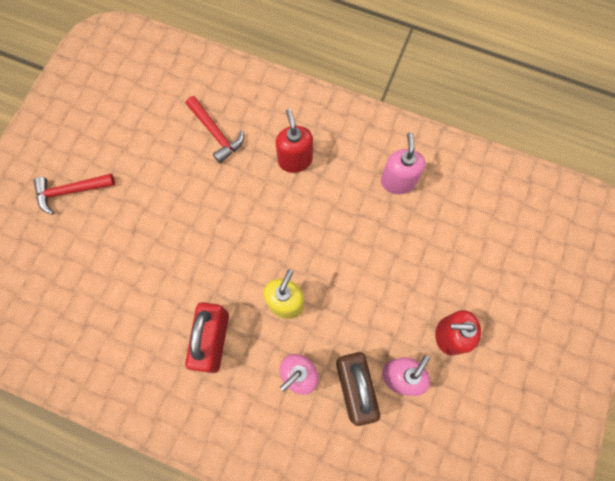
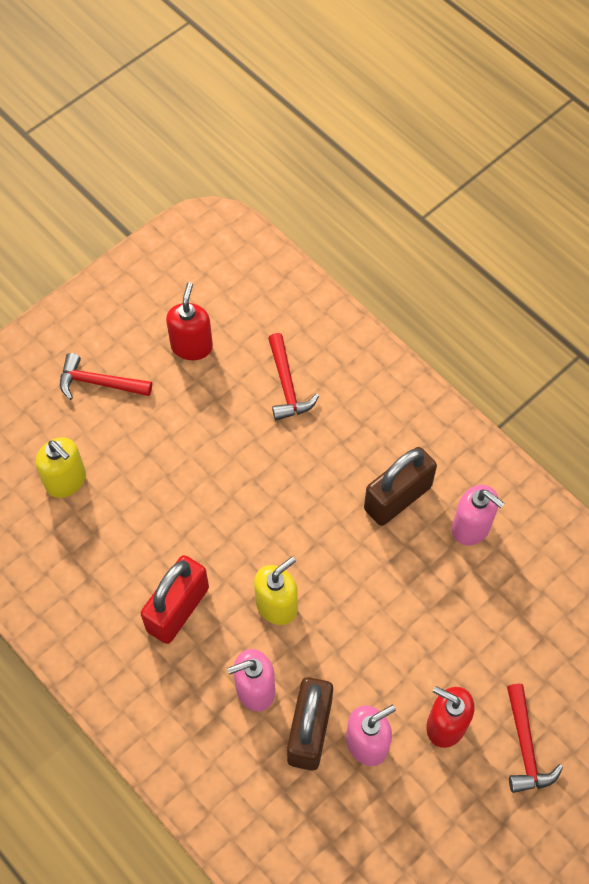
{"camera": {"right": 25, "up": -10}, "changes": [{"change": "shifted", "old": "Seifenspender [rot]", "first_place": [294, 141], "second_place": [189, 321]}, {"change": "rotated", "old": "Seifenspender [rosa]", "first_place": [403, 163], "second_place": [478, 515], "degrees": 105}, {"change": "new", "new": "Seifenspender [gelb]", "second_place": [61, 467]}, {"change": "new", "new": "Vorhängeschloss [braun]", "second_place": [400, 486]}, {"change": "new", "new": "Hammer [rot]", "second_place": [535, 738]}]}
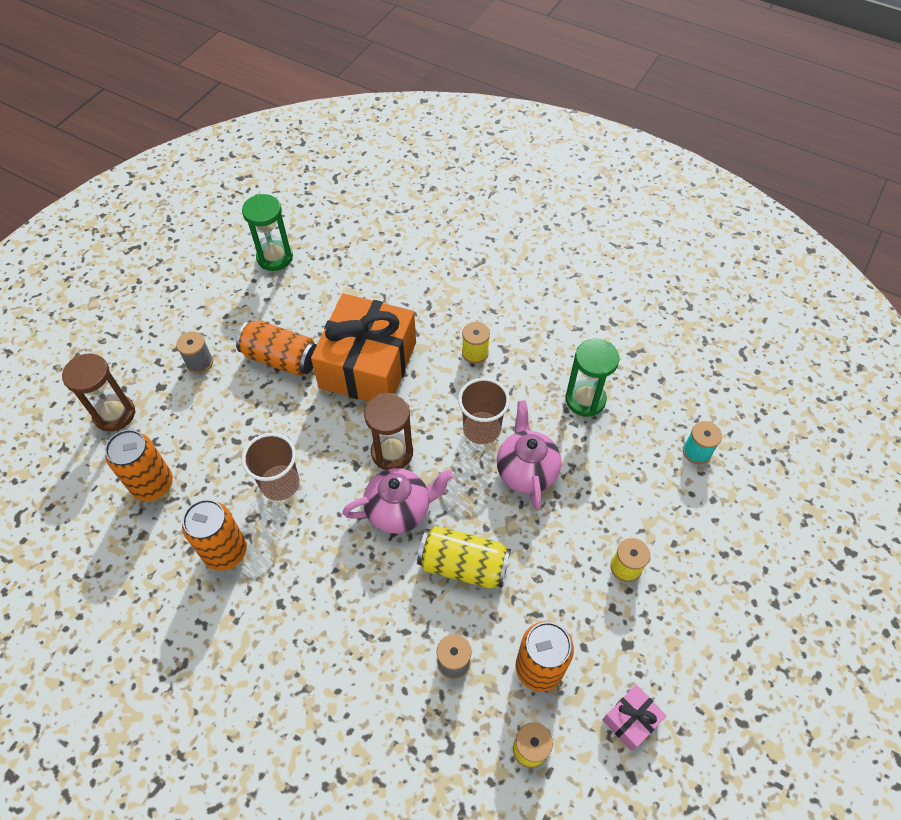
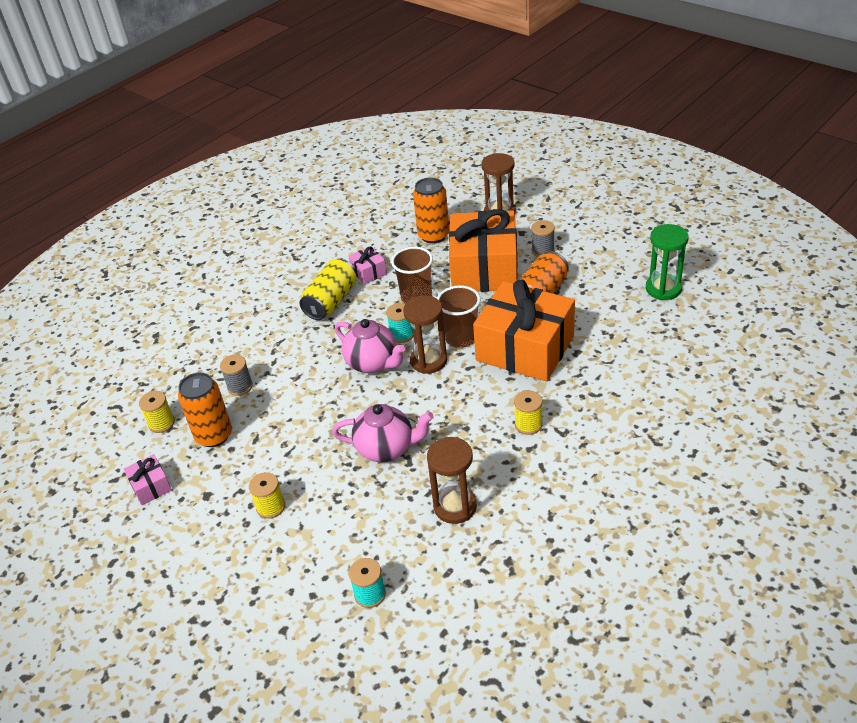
{"camera": {"right": 105, "up": -15}, "changes": [{"change": "repainted", "old": "Sanduhr [grün]", "new": "Sanduhr [braun]", "first_place": [592, 378], "second_place": [452, 480]}, {"change": "shifted", "old": "Becher [braun]", "first_place": [484, 411], "second_place": [459, 316]}, {"change": "rotated", "old": "Teekanne [rosa]", "first_place": [397, 501], "second_place": [370, 346], "degrees": -45}, {"change": "swapped", "old": "Dose [orange]", "new": "Geschenk [rosa]", "first_place": [214, 535], "second_place": [367, 265]}, {"change": "shifted", "old": "Dose [gelb]", "first_place": [464, 557], "second_place": [328, 289]}, {"change": "new", "new": "Geschenk [orange]", "second_place": [483, 250]}, {"change": "new", "new": "Garnrolle [türkis]", "second_place": [400, 323]}]}
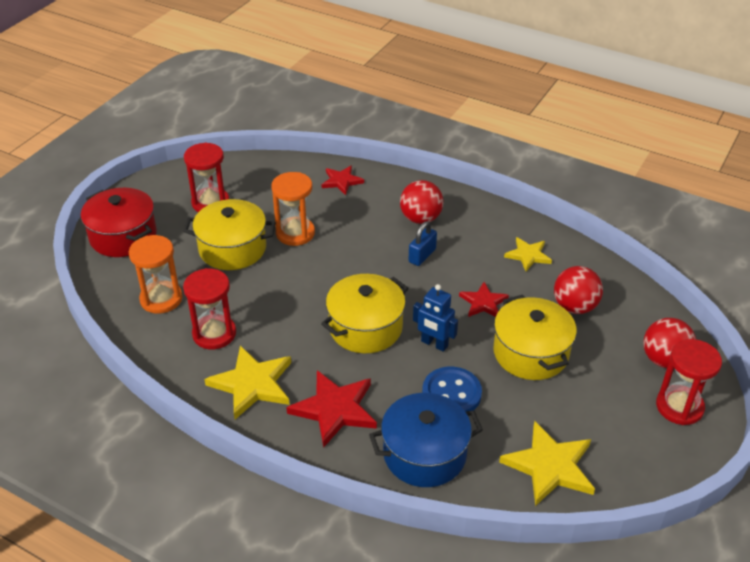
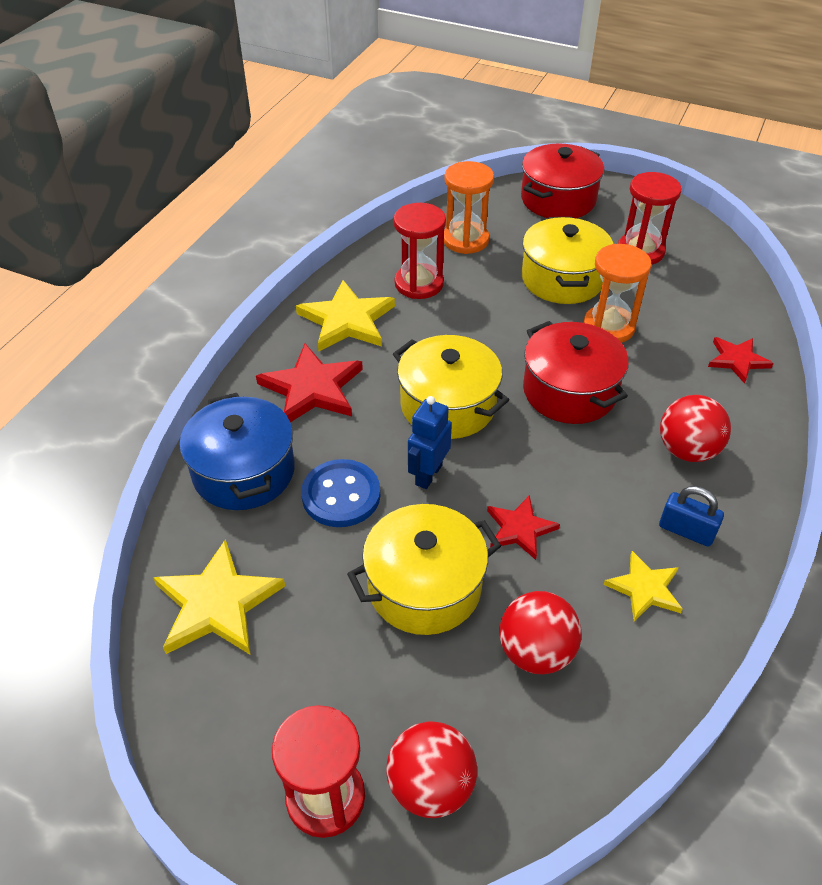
{"camera": {"right": 85, "up": 5}, "changes": [{"change": "shifted", "old": "Vorhängeschloss [blau]", "first_place": [423, 243], "second_place": [691, 516]}, {"change": "new", "new": "Kochtopf [rot]", "second_place": [576, 372]}]}
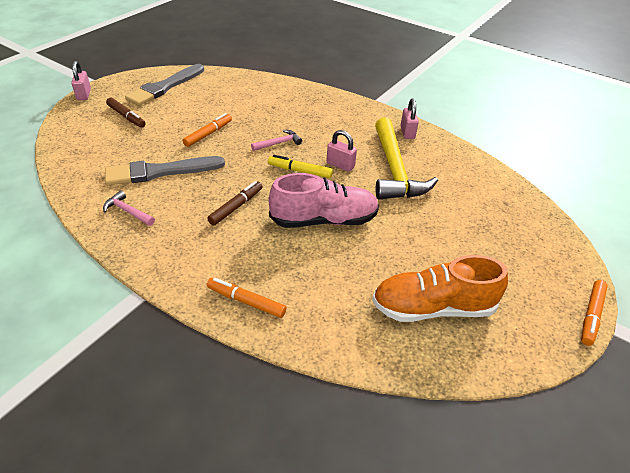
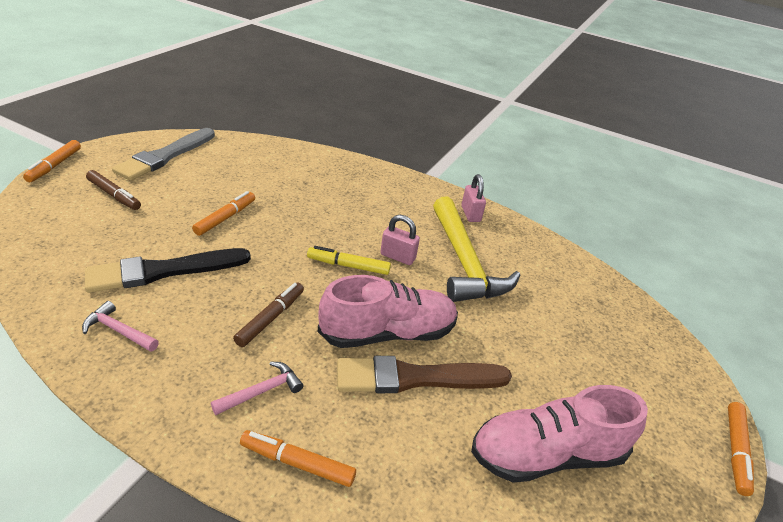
{"camera": {"right": -10, "up": -5}, "changes": [{"change": "swapped", "old": "Vorhängeschloss [rosa]", "new": "Filzstift [orange]", "first_place": [81, 80], "second_place": [52, 161]}, {"change": "shifted", "old": "Hammer [rosa]", "first_place": [276, 140], "second_place": [257, 388]}, {"change": "repainted", "old": "Pinsel [grau]", "new": "Pinsel [schwarz]", "first_place": [165, 170], "second_place": [168, 270]}, {"change": "repainted", "old": "Schuh [orange]", "new": "Schuh [rosa]", "first_place": [440, 288], "second_place": [559, 434]}, {"change": "new", "new": "Pinsel [braun]", "second_place": [424, 374]}]}
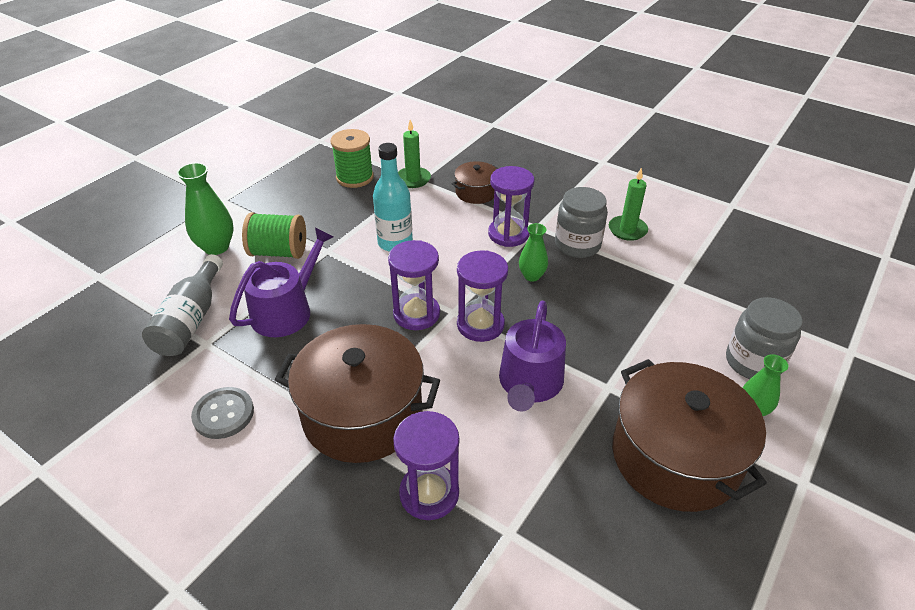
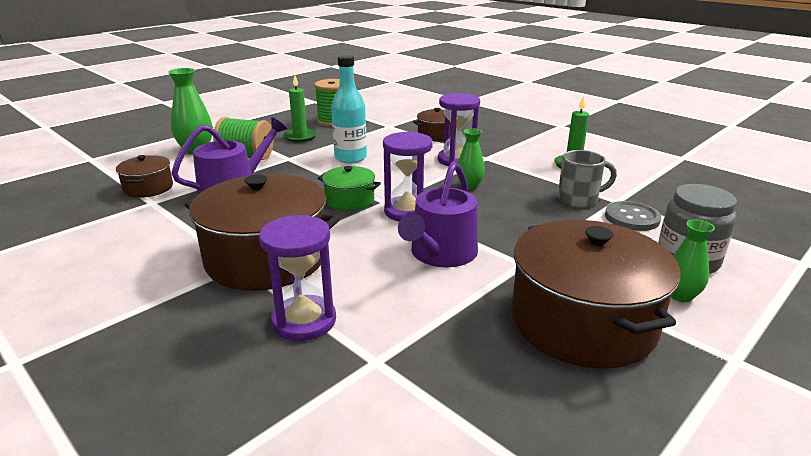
{"camera": {"right": 10, "up": -15}, "changes": [{"change": "shifted", "old": "Kerze [grün]", "first_place": [414, 154], "second_place": [300, 108]}, {"change": "gone", "old": "Einmachglas [grau]", "first_place": [581, 222]}, {"change": "swapped", "old": "Sanduhr [lila]", "new": "Kochtopf [grün]", "first_place": [414, 285], "second_place": [349, 188]}, {"change": "swapped", "old": "Flasche [grau]", "new": "Kochtopf [braun]", "first_place": [182, 305], "second_place": [144, 176]}, {"change": "shifted", "old": "Knopf [grau]", "first_place": [222, 413], "second_place": [633, 216]}, {"change": "new", "new": "Tasse [grau]", "second_place": [587, 179]}]}
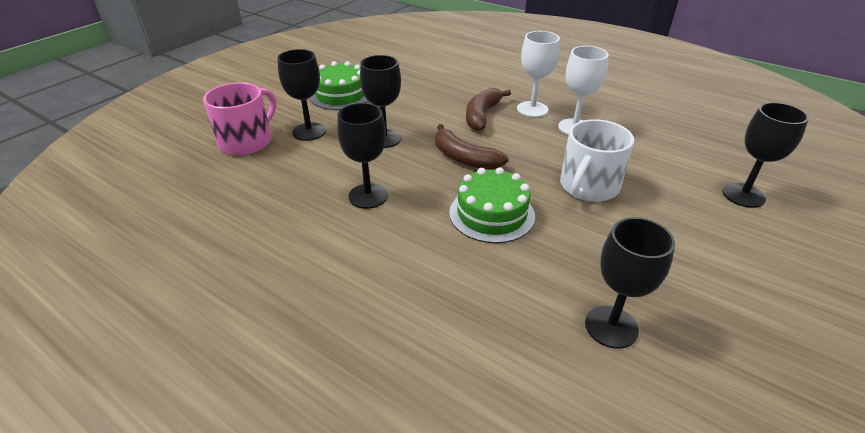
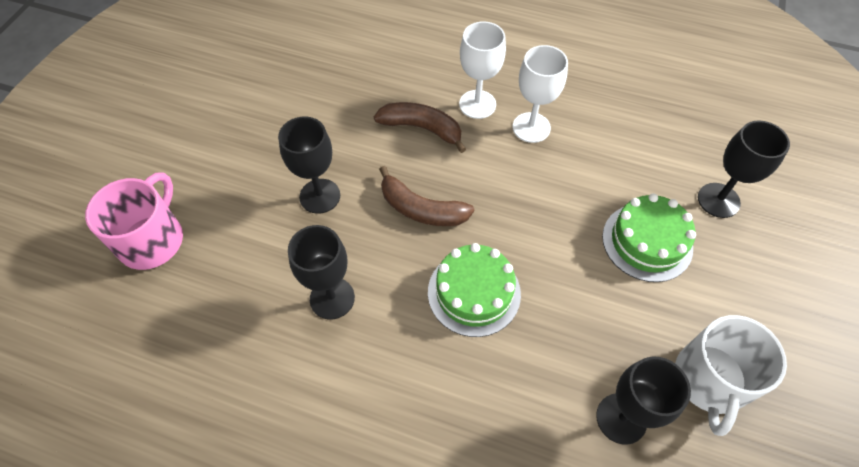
{"camera": {"right": -15, "up": 20}, "changes": [{"change": "gone", "old": "Kelch [schwarz]", "first_place": [301, 95]}, {"change": "shifted", "old": "Kuchen [grün]", "first_place": [339, 85], "second_place": [649, 237]}, {"change": "rotated", "old": "Banane [braun]", "first_place": [488, 109], "second_place": [420, 127], "degrees": 105}, {"change": "shifted", "old": "Tasse [weiß]", "first_place": [597, 160], "second_place": [731, 375]}]}
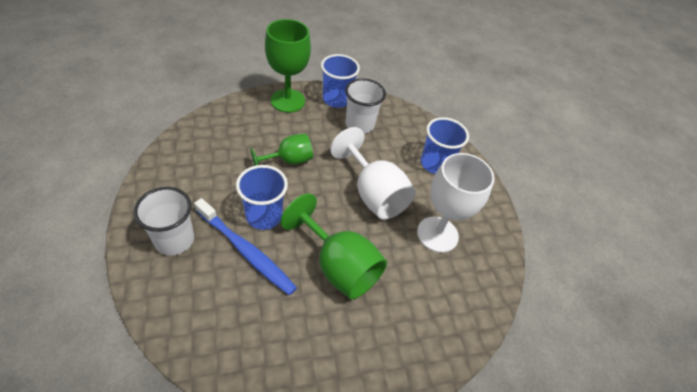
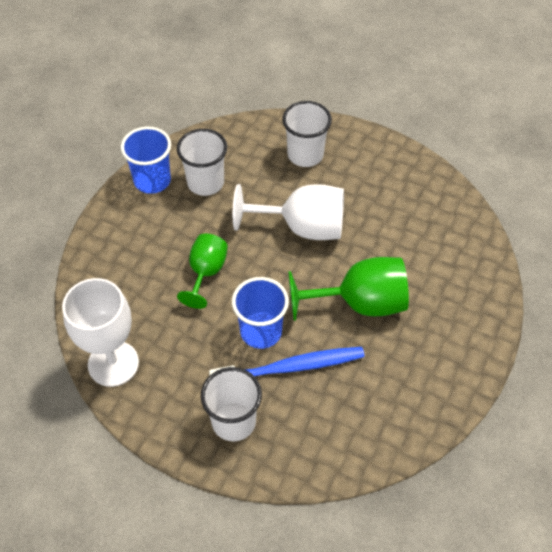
{"camera": {"right": -45, "up": 5}, "changes": [{"change": "gone", "old": "Kelch [grün]", "first_place": [288, 66]}, {"change": "repainted", "old": "Becher [blau]", "new": "Becher [weiß]", "first_place": [445, 145], "second_place": [307, 134]}, {"change": "shifted", "old": "Kelch [weiß]", "first_place": [455, 203], "second_place": [100, 332]}]}
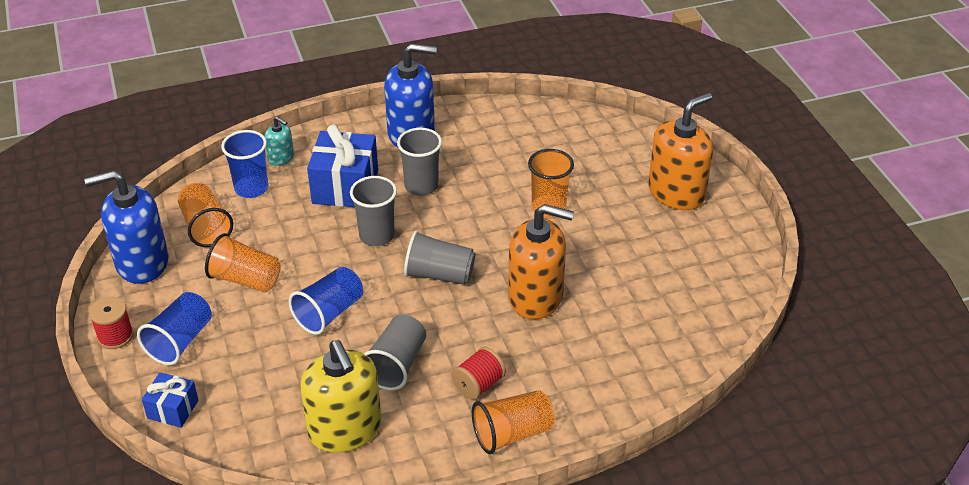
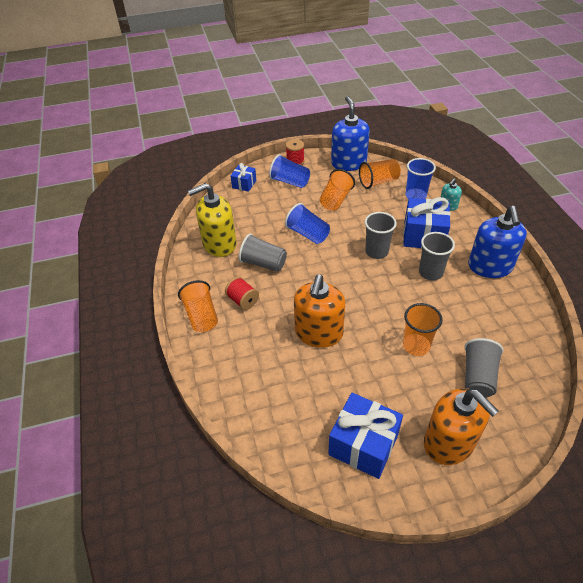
{"camera": {"right": 95, "up": 5}, "changes": [{"change": "shifted", "old": "Becher [grau]", "first_place": [439, 258], "second_place": [483, 368]}, {"change": "new", "new": "Geschenk [blau]", "second_place": [365, 436]}]}
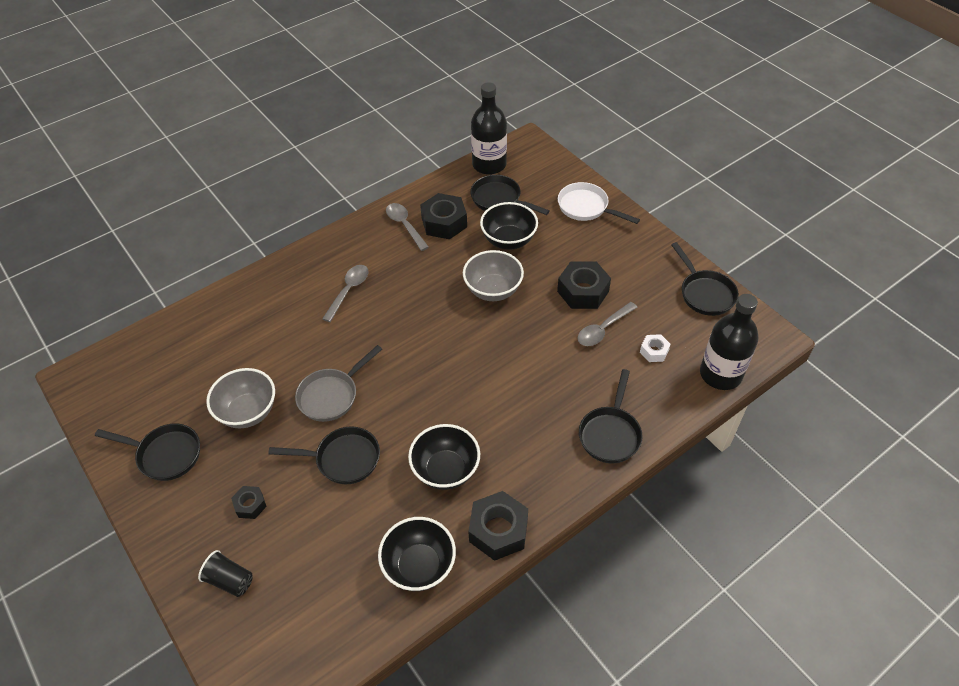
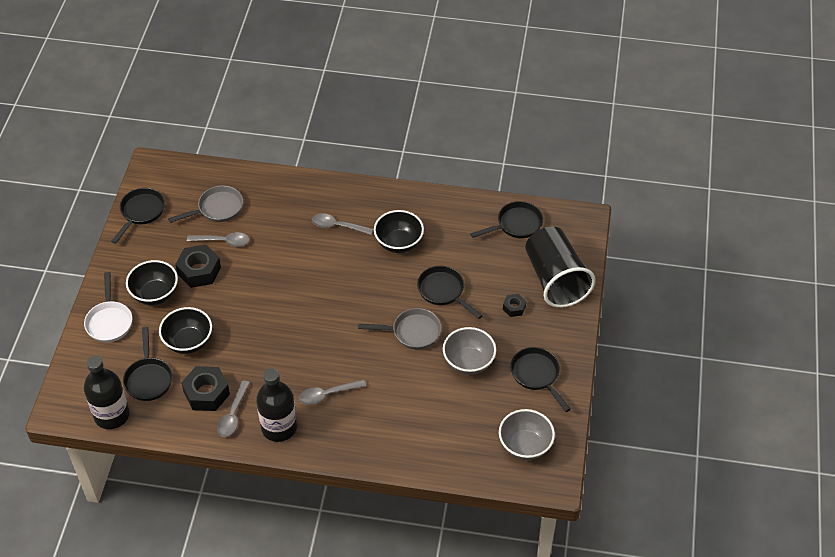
{"camera": {"right": -135, "up": 0}, "changes": [{"change": "shifted", "old": "Schüssel [grau]", "first_place": [493, 275], "second_place": [527, 434]}, {"change": "shifted", "old": "Flasche [schwarz]", "first_place": [729, 342], "second_place": [276, 405]}, {"change": "swapped", "old": "Sechskantmutter [weiß]", "new": "Pfanne [grau]", "first_place": [655, 348], "second_place": [205, 204]}, {"change": "shifted", "old": "Pfanne [schwarz]", "first_place": [611, 416], "second_place": [506, 219]}, {"change": "gone", "old": "Sechskantmutter [schwarz]", "first_place": [498, 526]}, {"change": "shifted", "old": "Schüssel [schwarz]", "first_place": [417, 554], "second_place": [152, 282]}, {"change": "scaled", "old": "Becher [schwarz]", "first_place": [225, 573], "second_place": [560, 267], "factor": 2.4}, {"change": "new", "new": "Löffel [grau]", "second_place": [342, 224]}]}
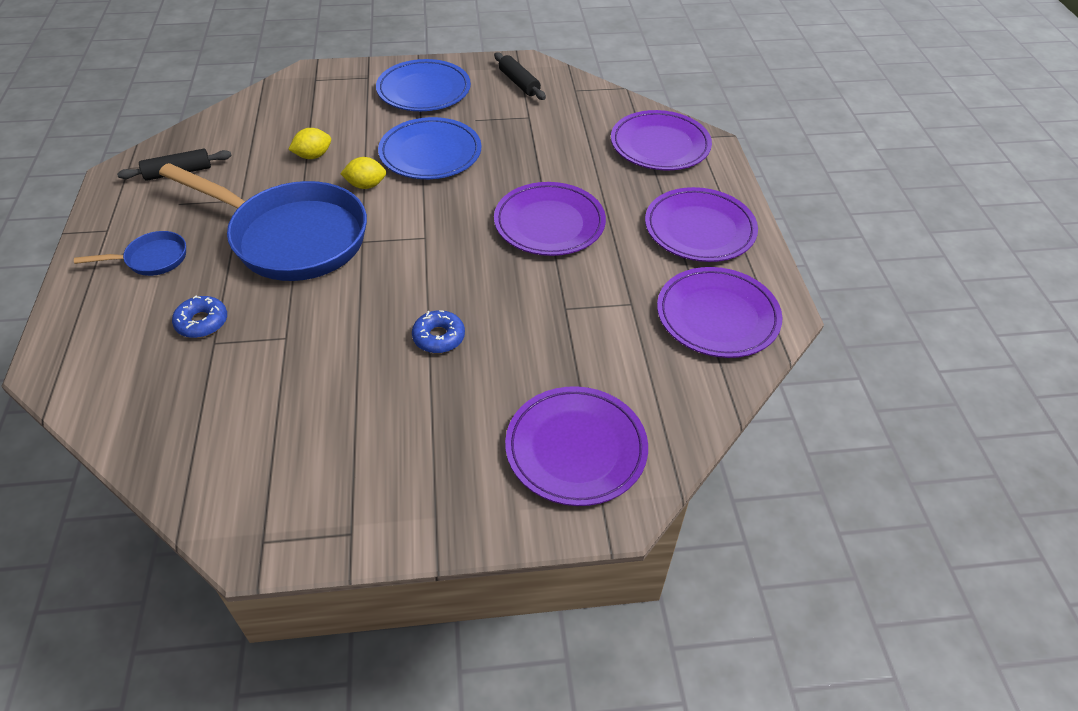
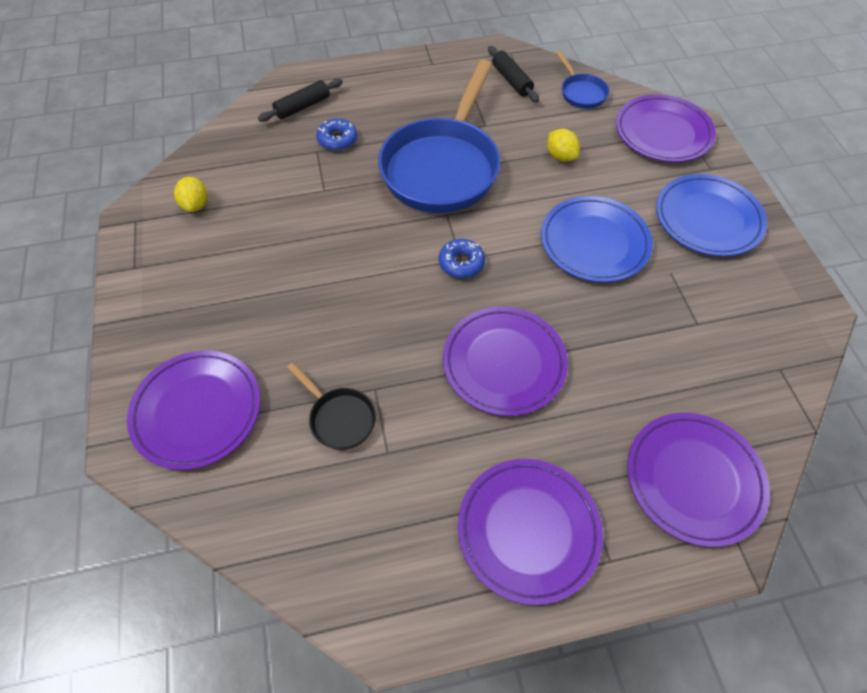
{"camera": {"right": 85, "up": 10}, "changes": [{"change": "shifted", "old": "Nudelholz [schwarz]", "first_place": [520, 76], "second_place": [300, 100]}, {"change": "shifted", "old": "Zitrone [gelb]", "first_place": [363, 173], "second_place": [190, 194]}, {"change": "shifted", "old": "Pfanne [blau]", "first_place": [130, 253], "second_place": [582, 80]}, {"change": "shifted", "old": "Teller [lila]", "first_place": [719, 312], "second_place": [666, 128]}, {"change": "shifted", "old": "Donut [blau]", "first_place": [438, 331], "second_place": [462, 258]}, {"change": "new", "new": "Pfanne [schwarz]", "second_place": [331, 406]}]}
